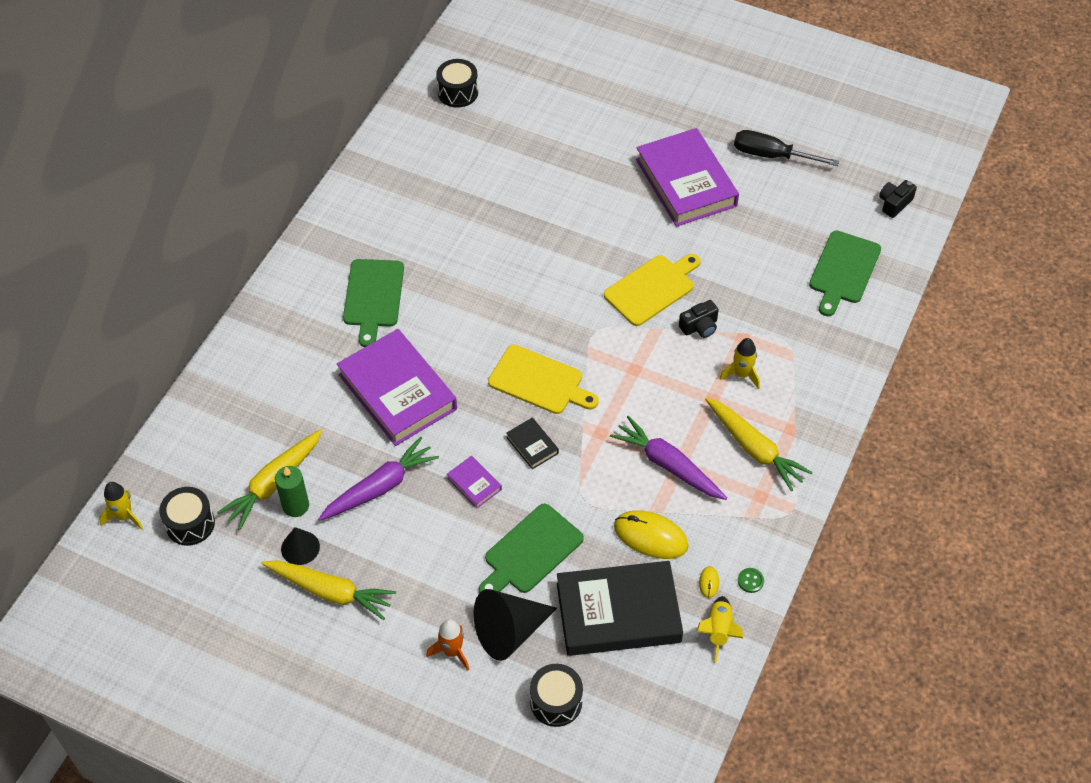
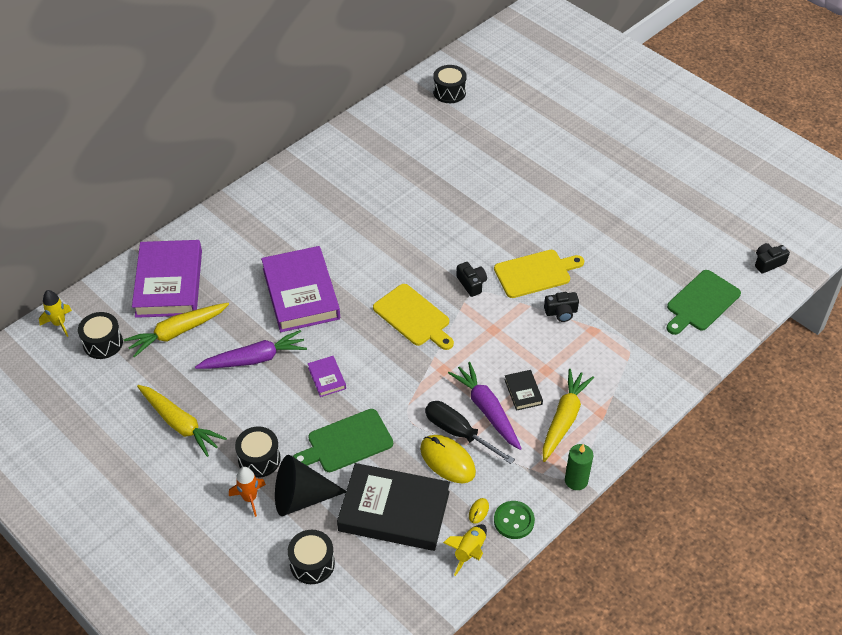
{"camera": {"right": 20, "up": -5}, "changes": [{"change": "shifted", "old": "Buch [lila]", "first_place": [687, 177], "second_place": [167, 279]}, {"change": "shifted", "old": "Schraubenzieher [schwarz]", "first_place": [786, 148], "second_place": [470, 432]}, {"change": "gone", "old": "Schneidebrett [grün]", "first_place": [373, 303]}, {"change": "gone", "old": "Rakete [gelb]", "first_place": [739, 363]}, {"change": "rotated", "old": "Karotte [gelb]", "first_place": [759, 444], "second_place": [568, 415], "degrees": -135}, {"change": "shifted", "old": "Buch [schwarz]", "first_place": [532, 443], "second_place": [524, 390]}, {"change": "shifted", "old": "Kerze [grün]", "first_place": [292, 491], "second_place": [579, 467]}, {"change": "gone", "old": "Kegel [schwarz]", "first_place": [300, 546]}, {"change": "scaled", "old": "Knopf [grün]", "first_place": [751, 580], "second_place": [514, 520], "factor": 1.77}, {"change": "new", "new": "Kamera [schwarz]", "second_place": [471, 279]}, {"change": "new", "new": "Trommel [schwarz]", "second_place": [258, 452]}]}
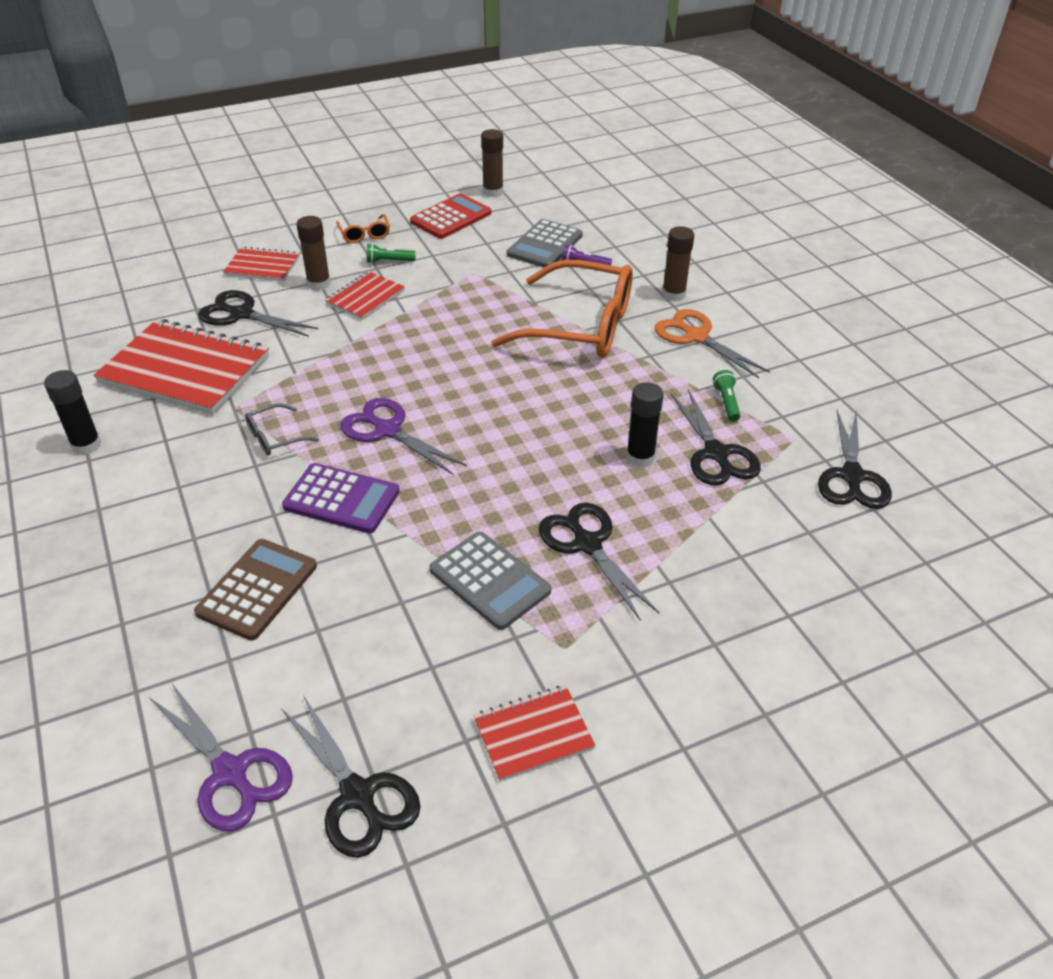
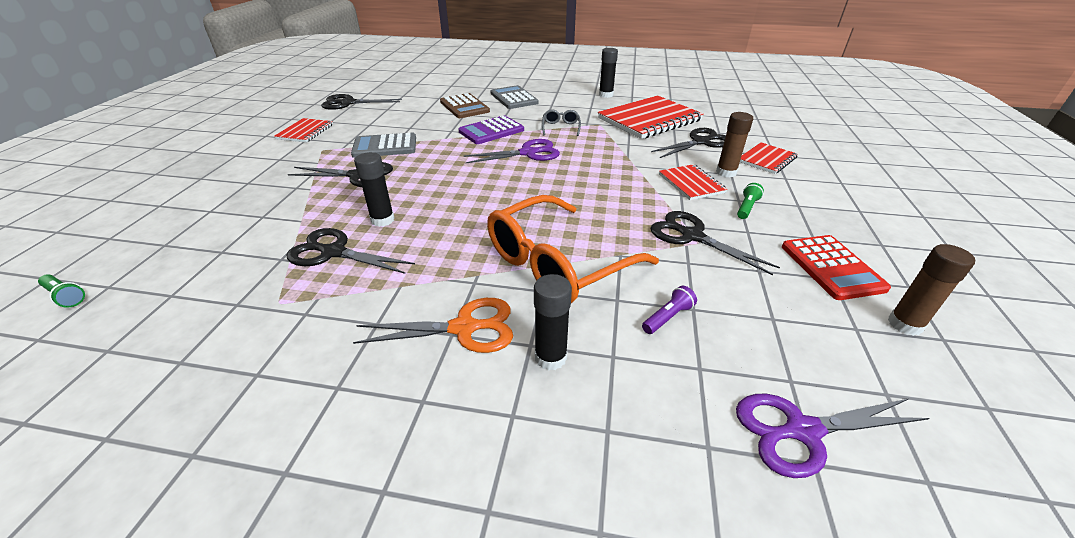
{"camera": {"right": 125, "up": -5}, "changes": [{"change": "gone", "old": "Brille [orange]", "first_place": [363, 228]}, {"change": "shifted", "old": "Taschenrechner [grau]", "first_place": [545, 243], "second_place": [514, 97]}, {"change": "repainted", "old": "Klebestift [braun]", "new": "Klebestift [schwarz]", "first_place": [678, 263], "second_place": [553, 322]}, {"change": "shifted", "old": "Taschenlampe [grün]", "first_place": [727, 396], "second_place": [61, 291]}, {"change": "shifted", "old": "Schere [schwarz]", "first_place": [855, 459], "second_place": [715, 243]}, {"change": "shifted", "old": "Schere [lila]", "first_place": [221, 756], "second_place": [833, 436]}]}
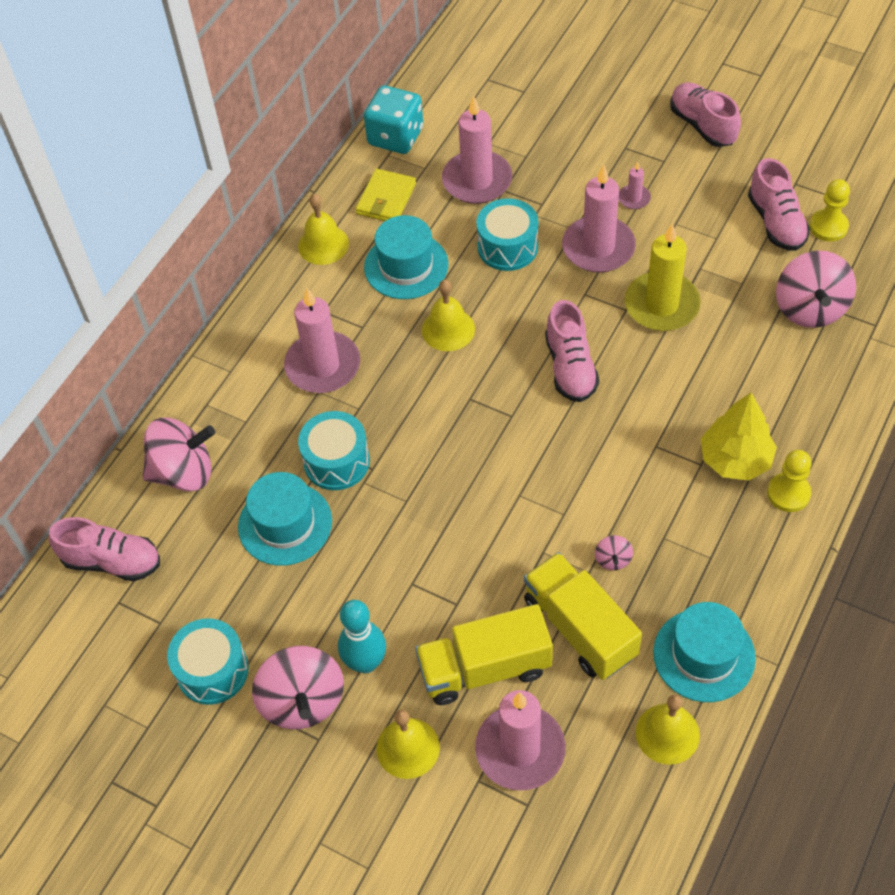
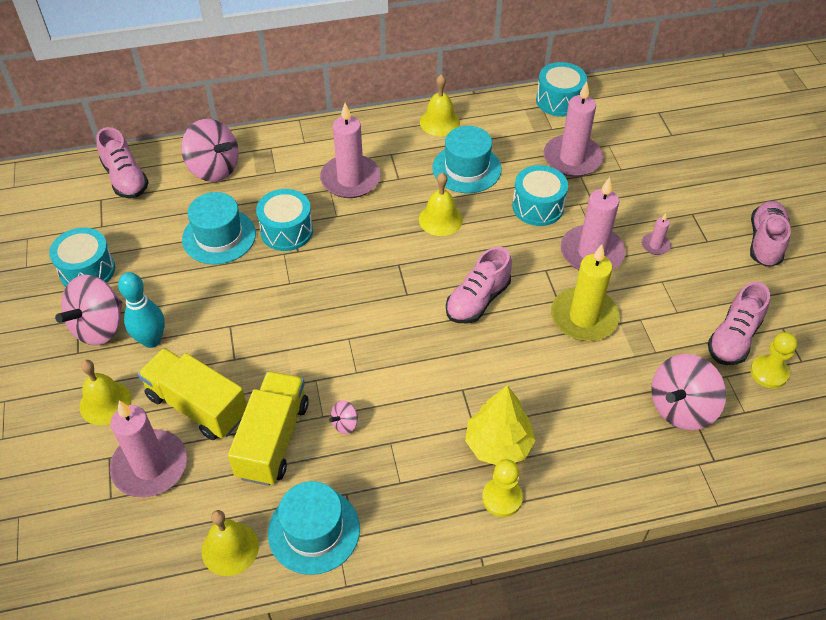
{"camera": {"right": 45, "up": -5}, "changes": [{"change": "swapped", "old": "Spielwürfel [türkis]", "new": "Trommel [türkis]", "first_place": [393, 119], "second_place": [561, 89]}, {"change": "gone", "old": "Geldbörse [gelb]", "first_place": [385, 195]}]}
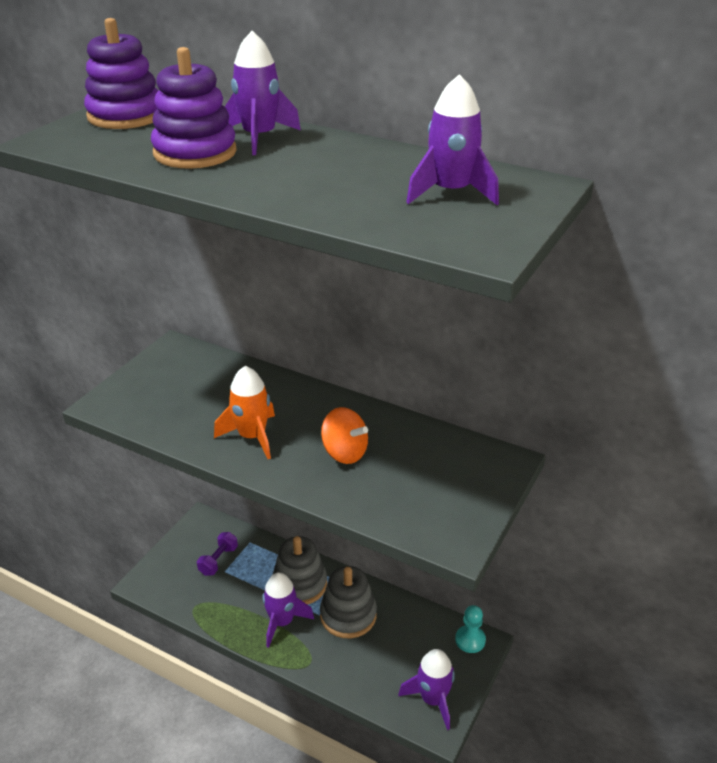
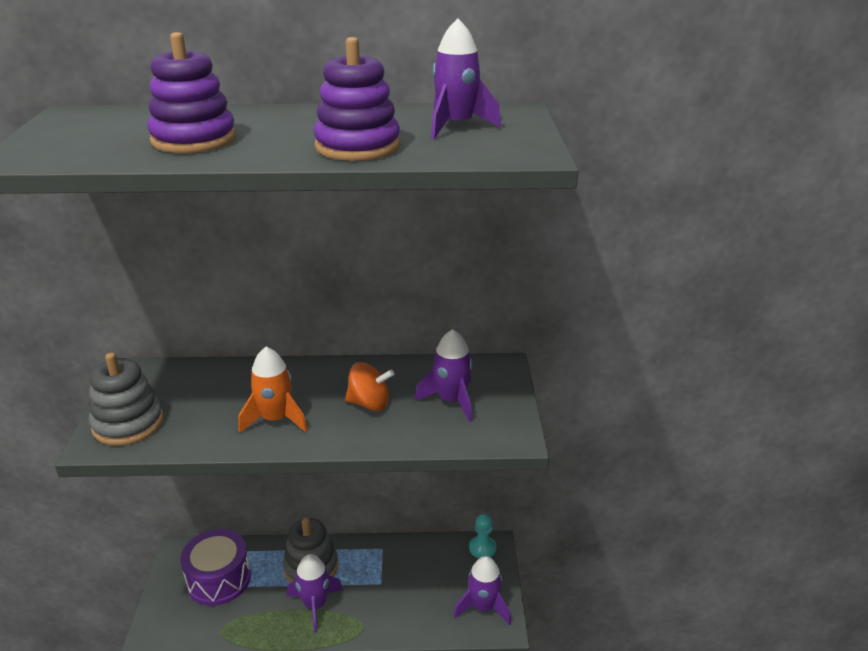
{"camera": {"right": -30, "up": -5}, "changes": [{"change": "shifted", "old": "Stapelspielzeug [lila]", "first_place": [121, 73], "second_place": [357, 99]}, {"change": "shifted", "old": "Rakete [lila]", "first_place": [263, 93], "second_place": [444, 375]}, {"change": "swapped", "old": "Hantel [lila]", "new": "Trommel [lila]", "first_place": [217, 554], "second_place": [215, 567]}, {"change": "shifted", "old": "Stapelspielzeug [grau]", "first_place": [348, 602], "second_place": [126, 399]}]}
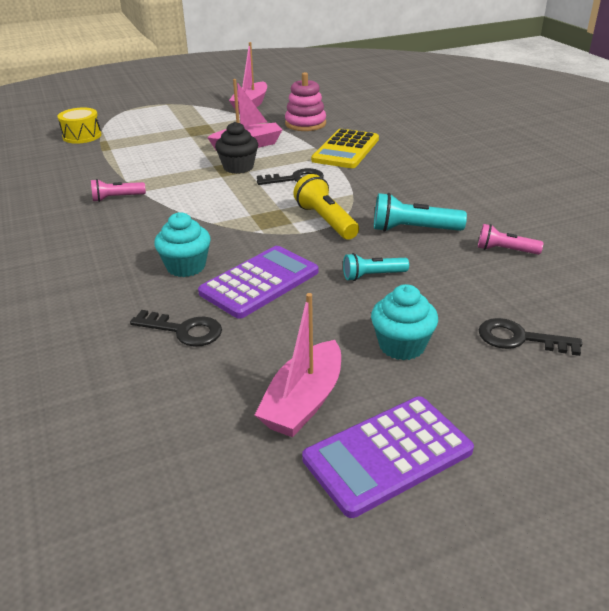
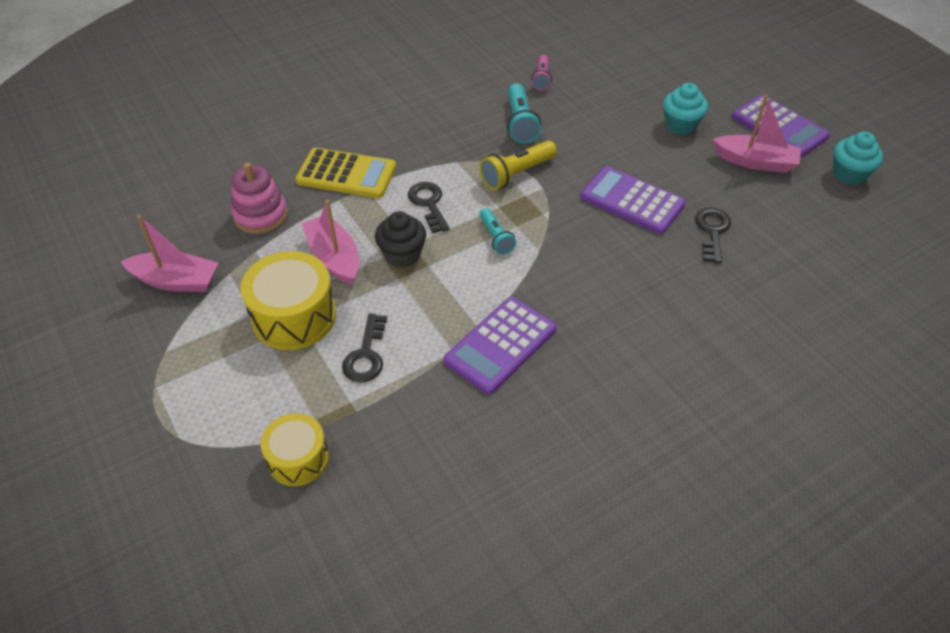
{"camera": {"right": -100, "up": 15}, "changes": [{"change": "swapped", "old": "Taschenlampe [rosa]", "new": "Taschenrechner [lila]", "first_place": [118, 190], "second_place": [500, 346]}, {"change": "shifted", "old": "Muffin [türkis]", "first_place": [182, 244], "second_place": [858, 158]}, {"change": "shifted", "old": "Taschenlampe [türkis]", "first_place": [376, 267], "second_place": [497, 231]}, {"change": "shifted", "old": "Schlüssel [schwarz]", "first_place": [530, 337], "second_place": [364, 348]}, {"change": "new", "new": "Trommel [gelb]", "second_place": [288, 300]}]}
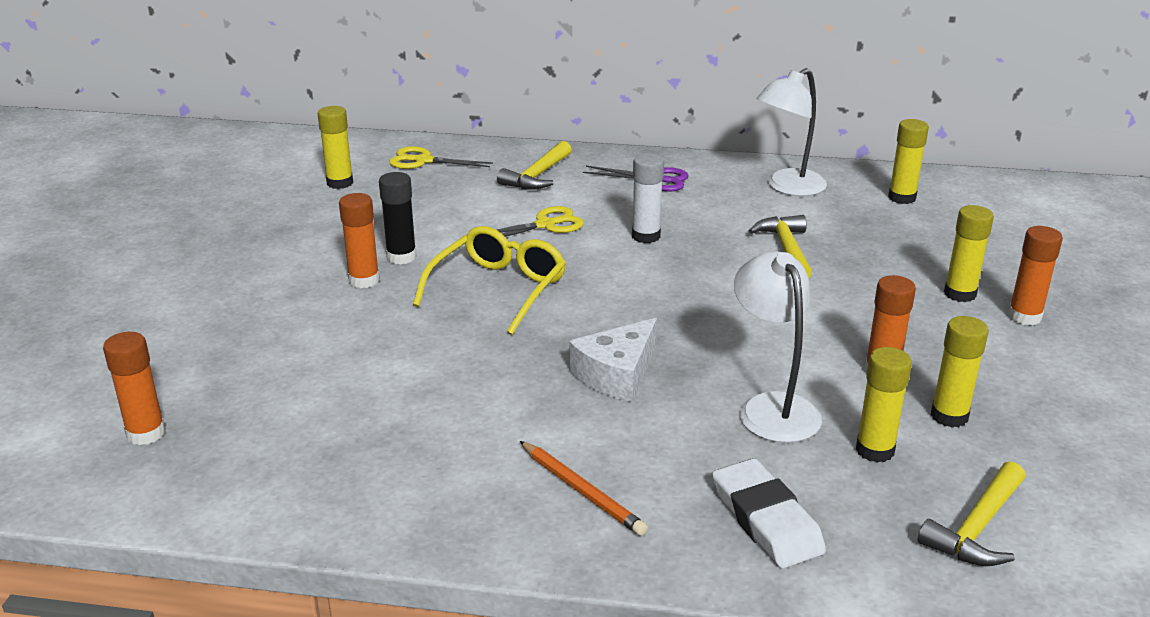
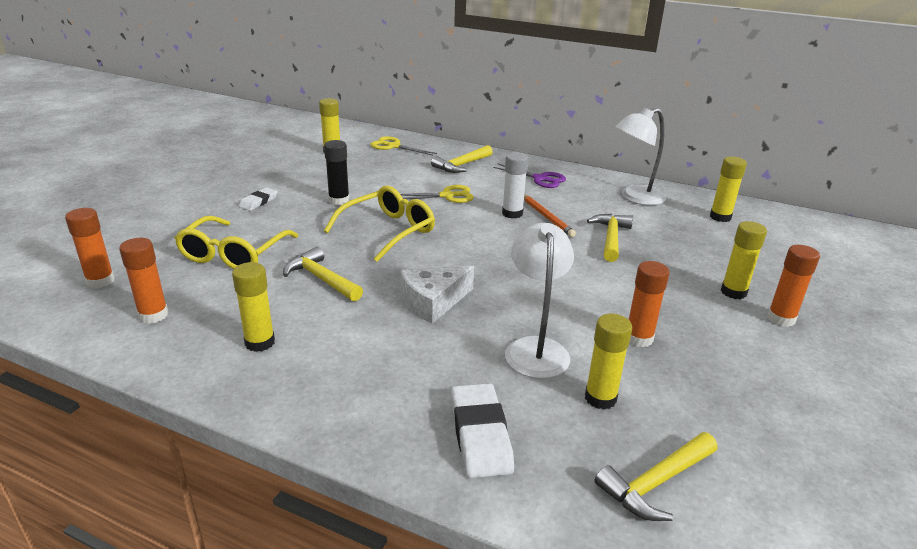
{"camera": {"right": 15, "up": 0}, "changes": [{"change": "shifted", "old": "Klebestift [orange]", "first_place": [359, 240], "second_place": [143, 281]}, {"change": "shifted", "old": "Klebestift [gelb]", "first_place": [960, 372], "second_place": [253, 307]}, {"change": "shifted", "old": "Bleistift [orange]", "first_place": [584, 488], "second_place": [550, 216]}, {"change": "new", "new": "Radiergummi [weiß]", "second_place": [258, 199]}, {"change": "new", "new": "Brille [gelb]", "second_place": [236, 242]}, {"change": "new", "new": "Hammer [gelb]", "second_place": [323, 274]}]}
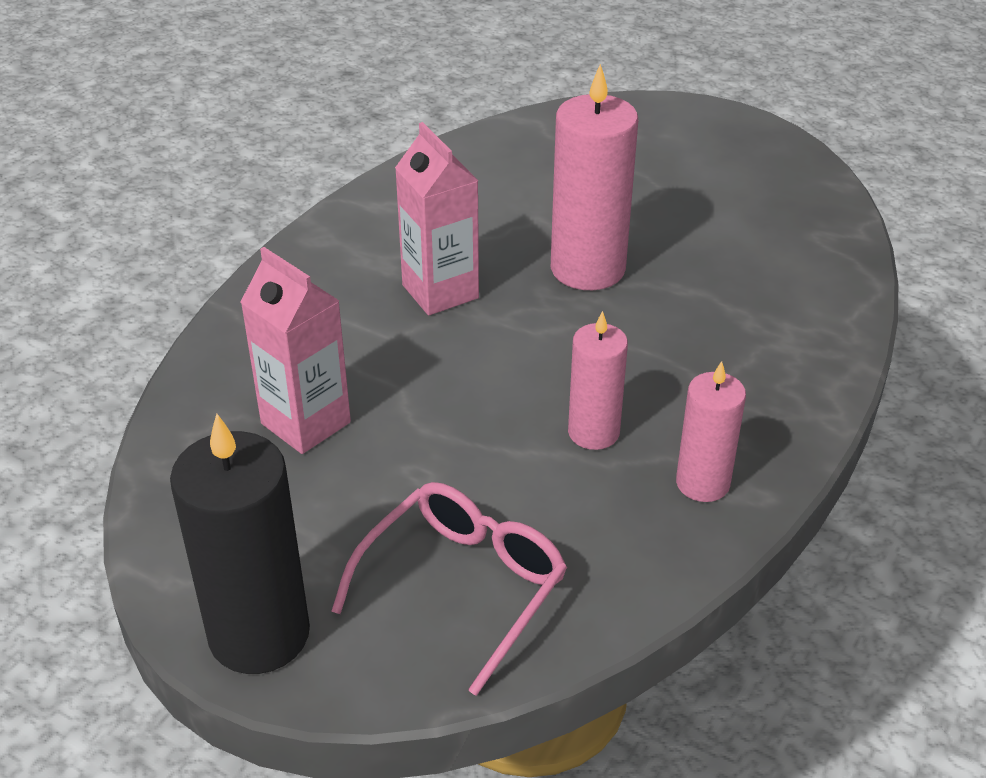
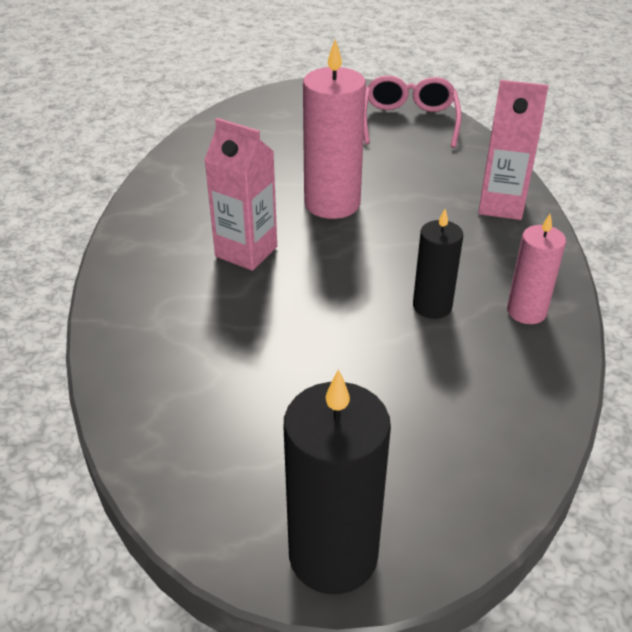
{"camera": {"right": -30, "up": 0}, "changes": [{"change": "shifted", "old": "Getränkekarton [rosa]", "first_place": [296, 350], "second_place": [513, 150]}, {"change": "repainted", "old": "Kerze [rosa]", "new": "Kerze [schwarz]", "first_place": [598, 380], "second_place": [438, 264]}, {"change": "shifted", "old": "Brille [rosa]", "first_place": [449, 589], "second_place": [413, 111]}]}
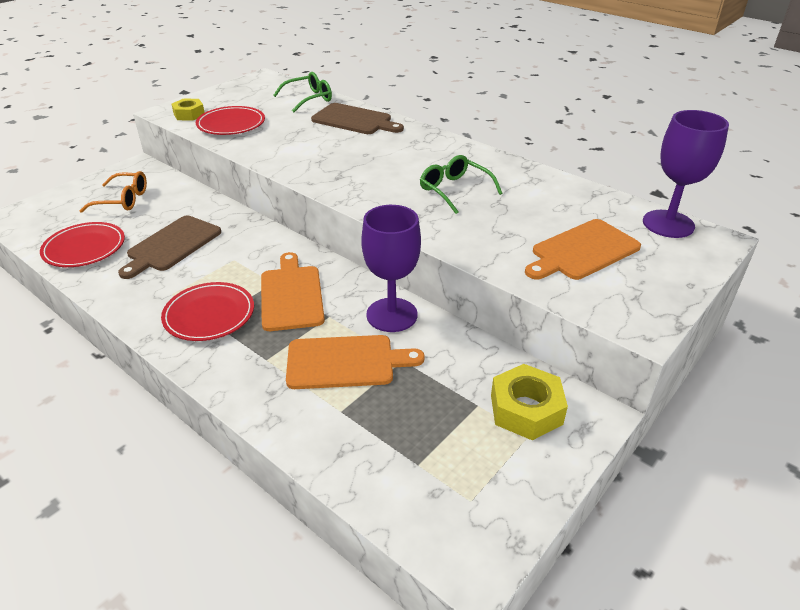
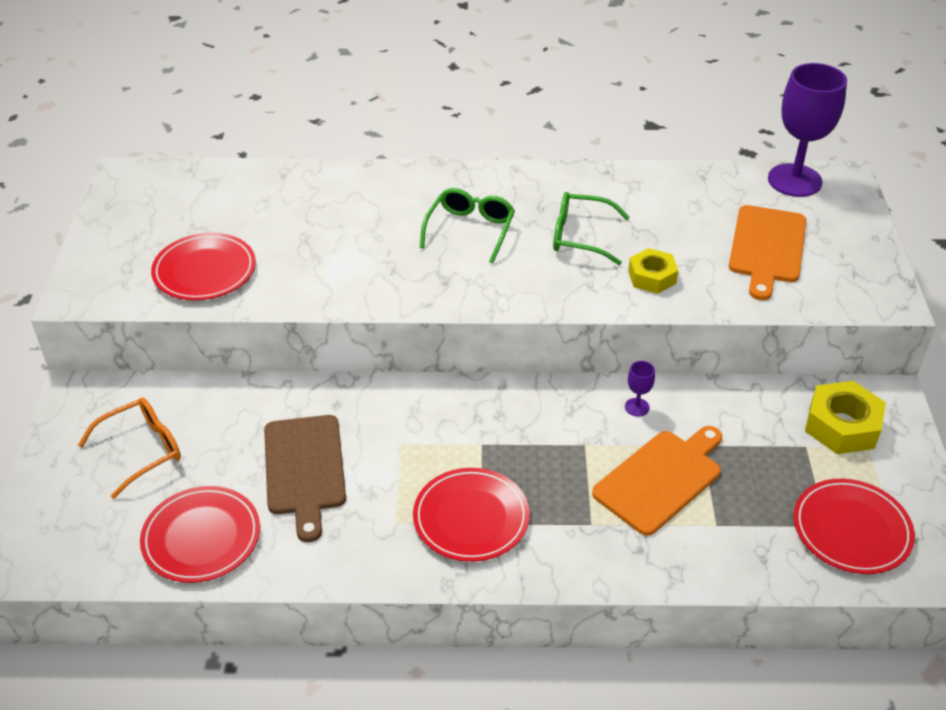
{"camera": {"right": -40, "up": 5}, "changes": [{"change": "shifted", "old": "Brille [grün]", "first_place": [302, 92], "second_place": [467, 226]}, {"change": "shifted", "old": "Sechskantmutter [gelb]", "first_place": [188, 109], "second_place": [653, 271]}, {"change": "gone", "old": "Schneidebrett [braun]", "first_place": [357, 118]}, {"change": "scaled", "old": "Kelch [lila]", "first_place": [391, 268], "second_place": [640, 389], "factor": 0.41}, {"change": "gone", "old": "Schneidebrett [orange]", "first_place": [293, 291]}, {"change": "new", "new": "Teller [rot]", "second_place": [854, 526]}]}
